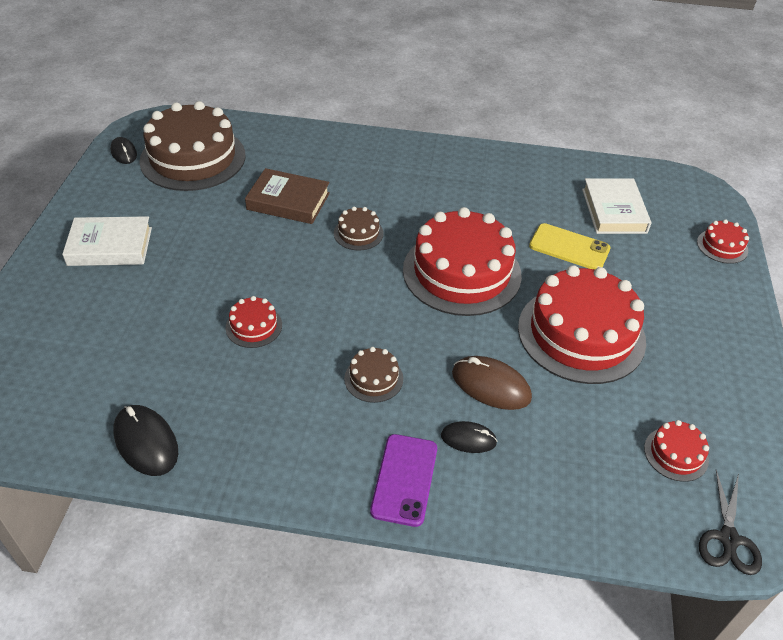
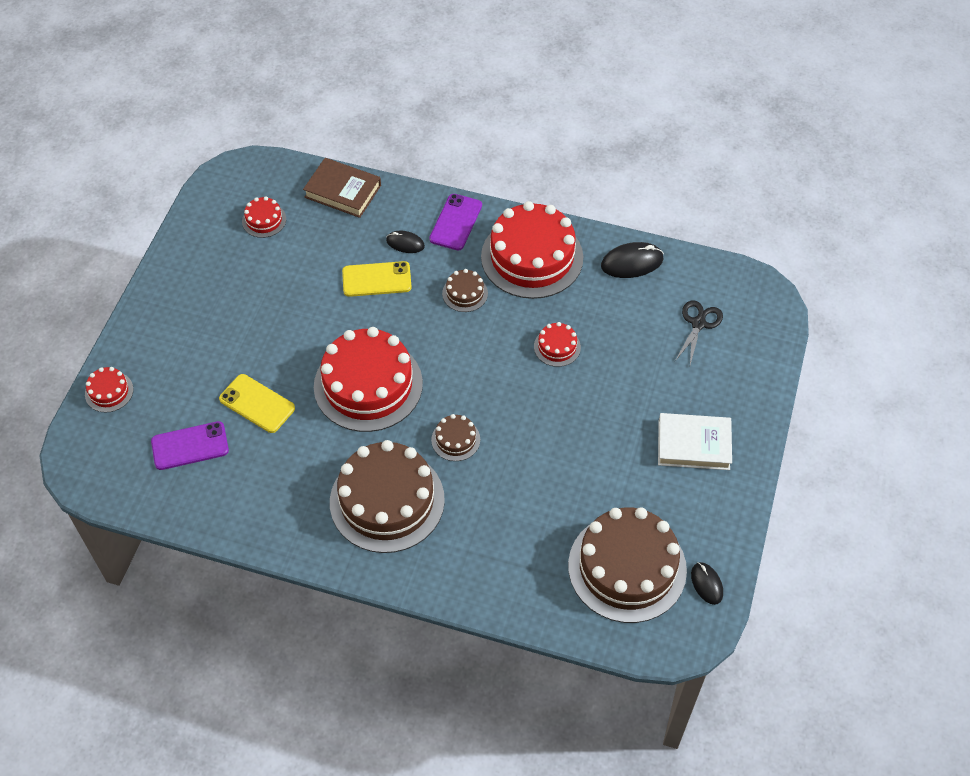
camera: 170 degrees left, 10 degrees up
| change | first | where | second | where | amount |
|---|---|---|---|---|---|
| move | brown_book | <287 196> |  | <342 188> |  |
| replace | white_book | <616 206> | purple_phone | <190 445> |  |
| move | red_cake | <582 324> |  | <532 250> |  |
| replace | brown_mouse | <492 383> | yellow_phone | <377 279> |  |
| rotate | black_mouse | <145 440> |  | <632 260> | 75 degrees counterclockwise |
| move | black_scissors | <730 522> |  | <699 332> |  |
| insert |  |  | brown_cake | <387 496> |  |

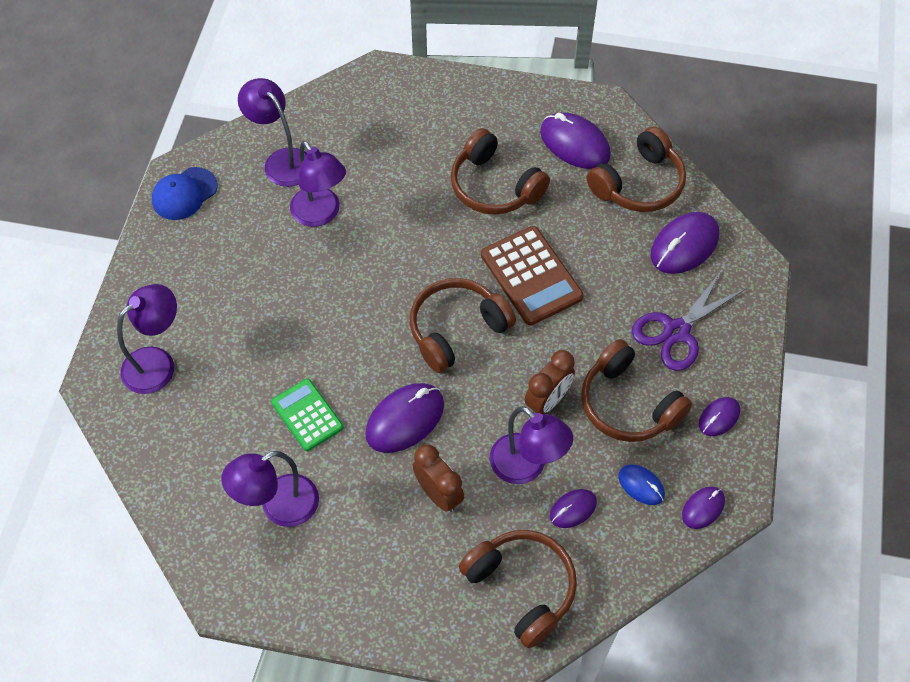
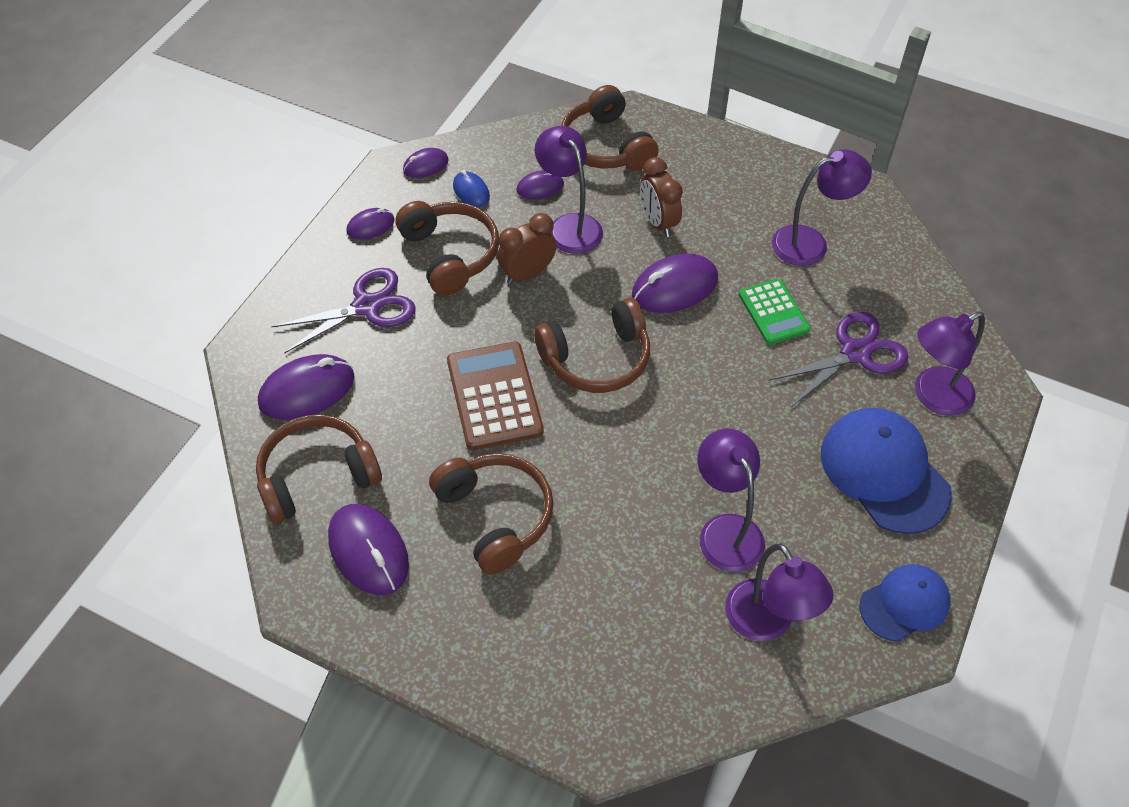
camera: 165 degrees left, 5 degrees down
| change | first | where | second | where | amount |
|---|---|---|---|---|---|
| insert |  |  | purple_scissors | <838 359> |  |
| insert |  |  | blue_cap | <886 471> |  |

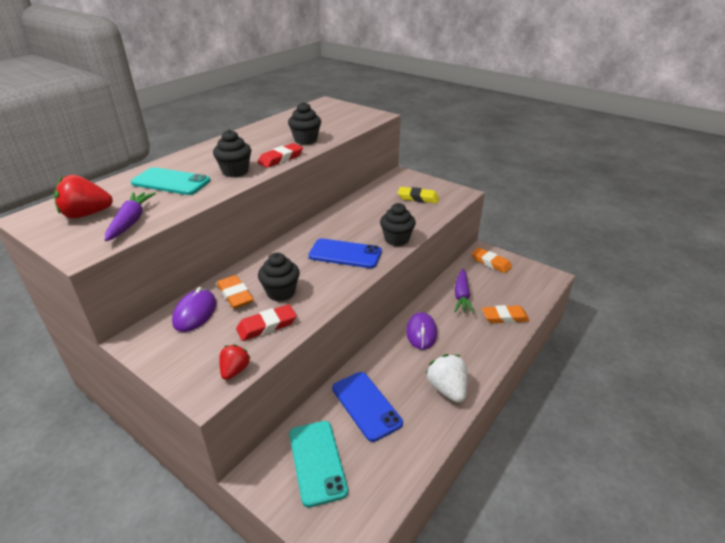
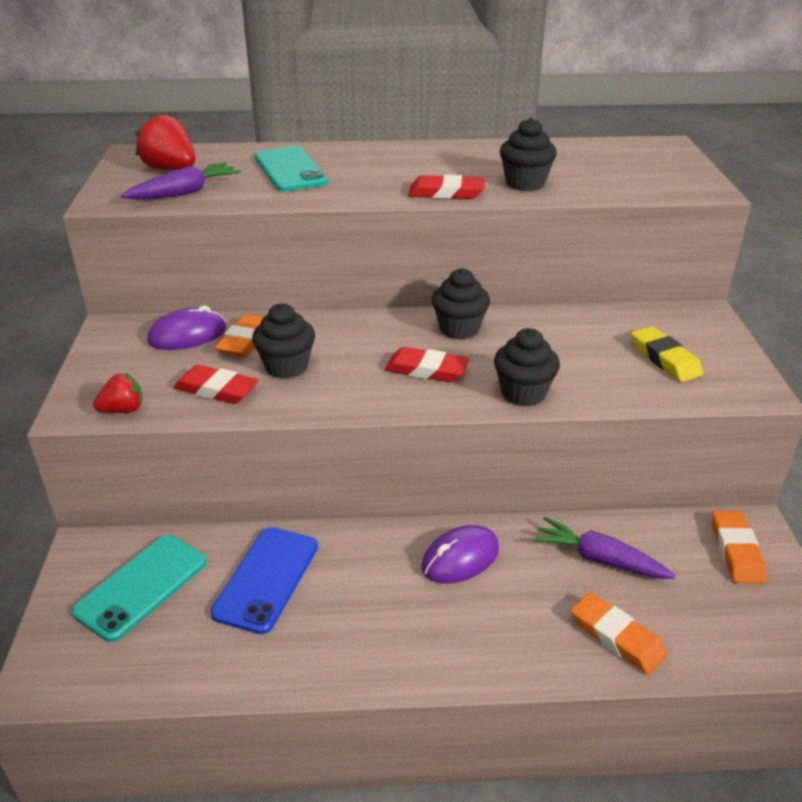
camera: 50 degrees right, 0 degrees up
| change | first | where | second | where | amount |
|---|---|---|---|---|---|
| move | black_cupcake | <232 153> |  | <461 304> |  |
| replace | blue_phone | <345 253> | red_eraser | <426 364> |  |
| rotate | purple_carrot | <464 291> |  | <604 548> | 60 degrees clockwise |
| delete | white_strawberry | <446 378> |  |  |  |

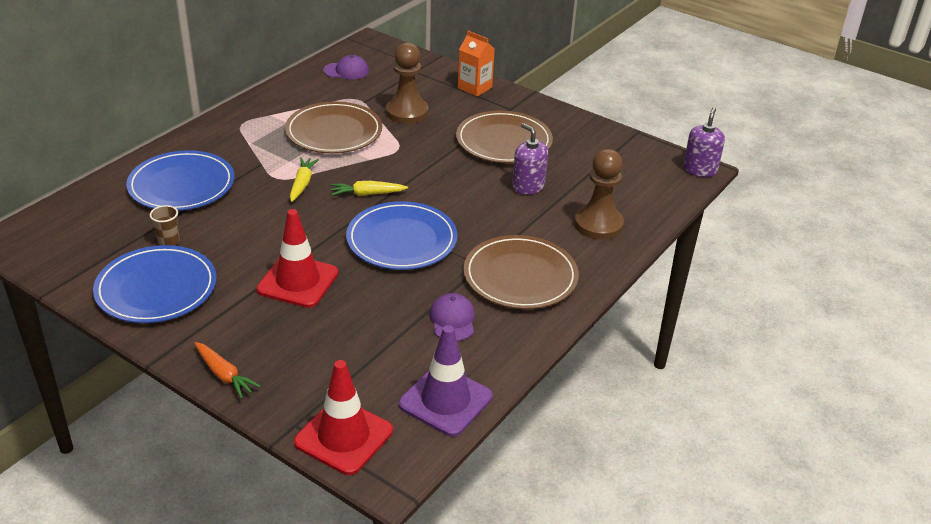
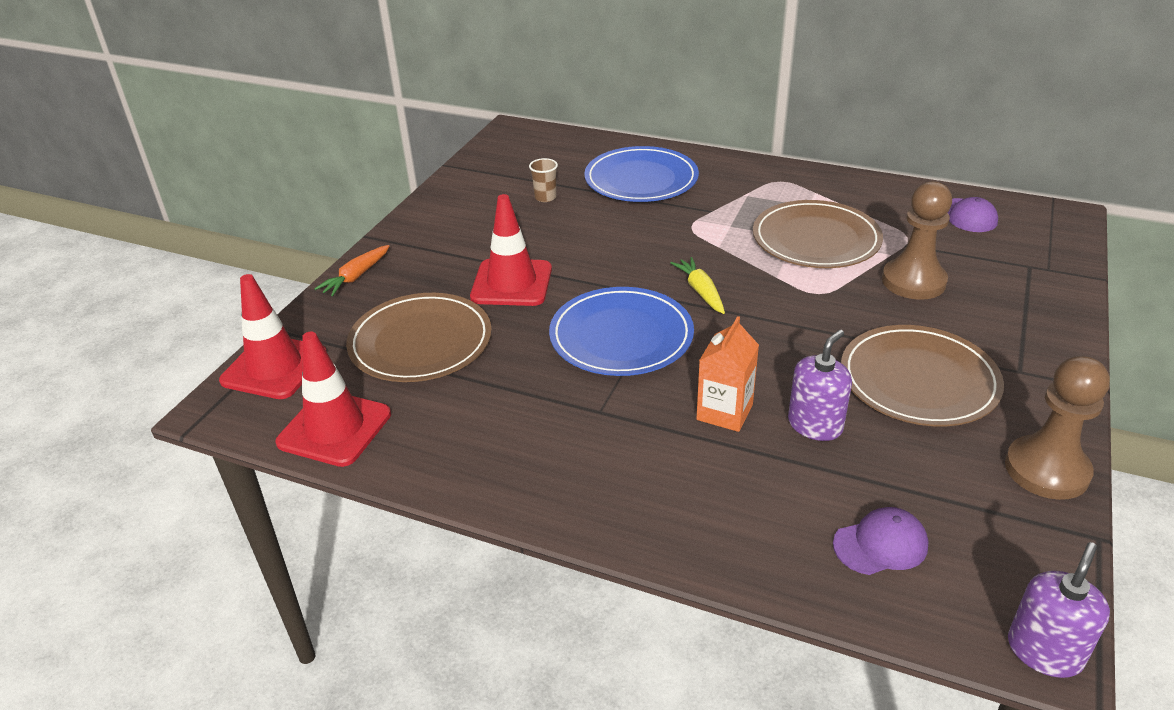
camera: 80 degrees right, 0 degrees up
| change | first | where | second | where | amount |
|---|---|---|---|---|---|
| move | orange_carton | <476 63> |  | <727 374> |  |
| rotate | purple_soap_dispenser | <704 142> |  | <1059 610> | 60 degrees counterclockwise |
| move | brown_pawn | <599 194> |  | <1057 428> |  |
| delete | yellow_carrot | <304 179> |  |  |  |
| move | brown_plate | <521 272> |  | <419 337> |  |
| delete | blue_plate | <154 284> |  |  |  |
| move | purple_cap | <452 317> |  | <881 541> |  |
| recolor | purple_traffic_cone | <445 381> | red_traffic_cone | <333 399> |  |

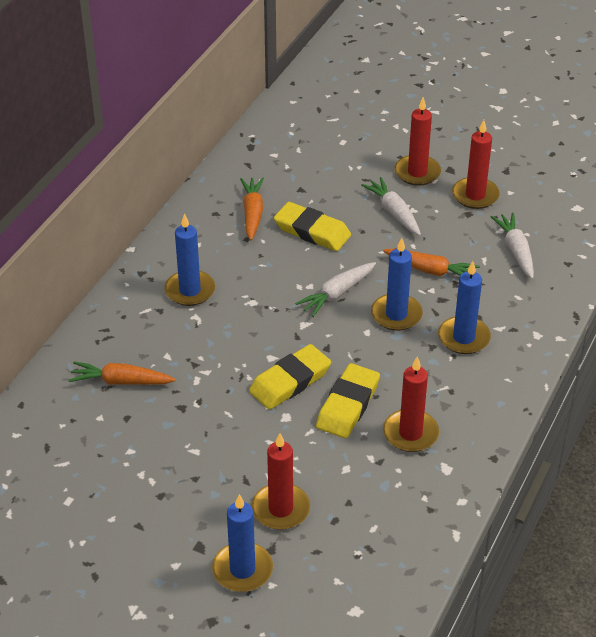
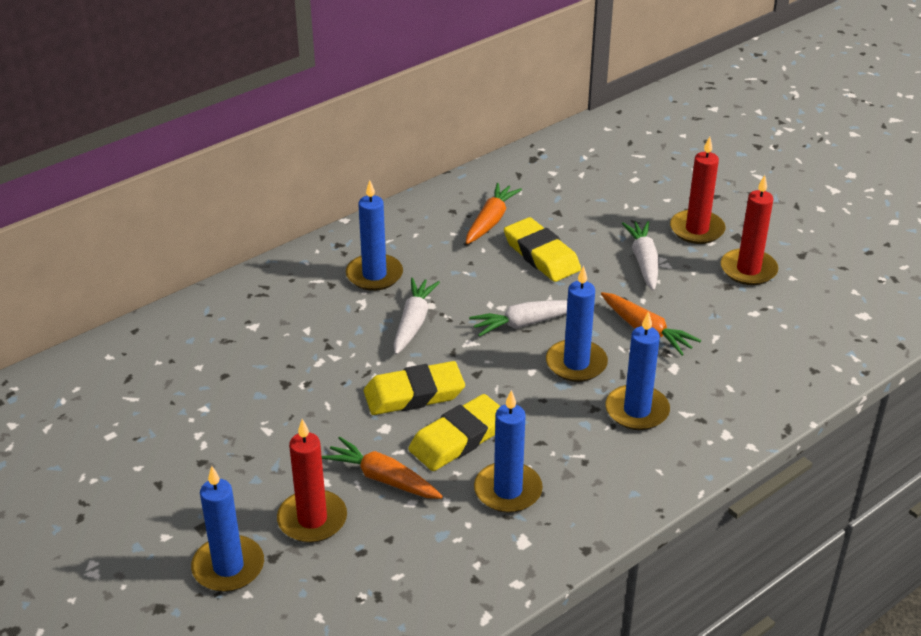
camera: 25 degrees right, 5 degrees down
| change | first | where | second | where | amount |
|---|---|---|---|---|---|
| move | white_carrot | <512 245> |  | <416 316> |  |
| recolor | red_candle | <411 404> | blue_candle | <508 451> |  |
| move | orange_carrot | <122 373> |  | <382 468> |  |

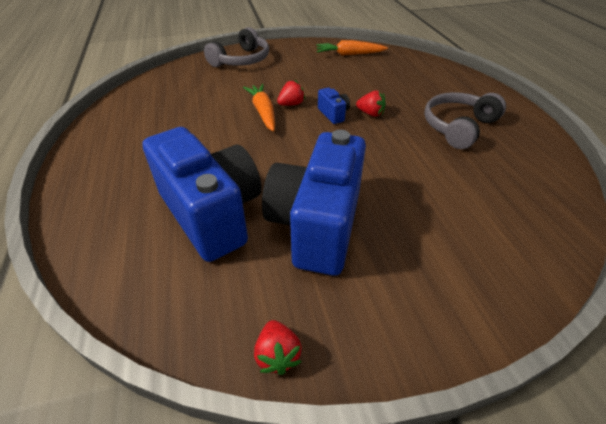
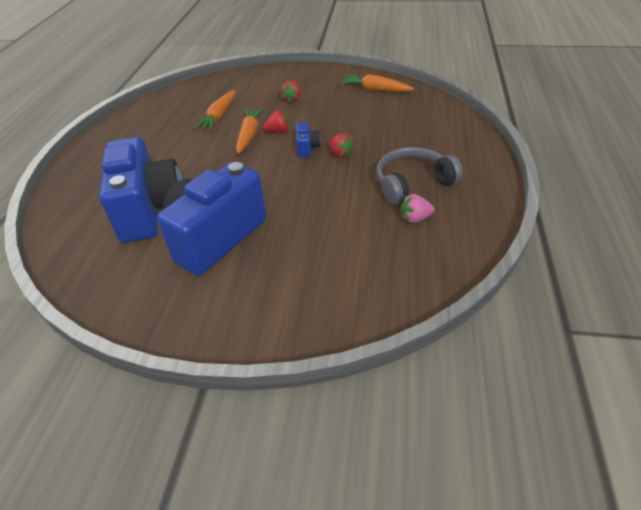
camera: 25 degrees right, 0 degrees up
| change | first | where | second | where | amount |
|---|---|---|---|---|---|
| delete | grey_headphones | <236 47> |  |  |  |
| move | red_strawberry | <278 347> |  | <290 92> |  |
| insert |  |  | orange_carrot | <214 110> |  |
| insert |  |  | pink_strawberry | <418 208> |  |

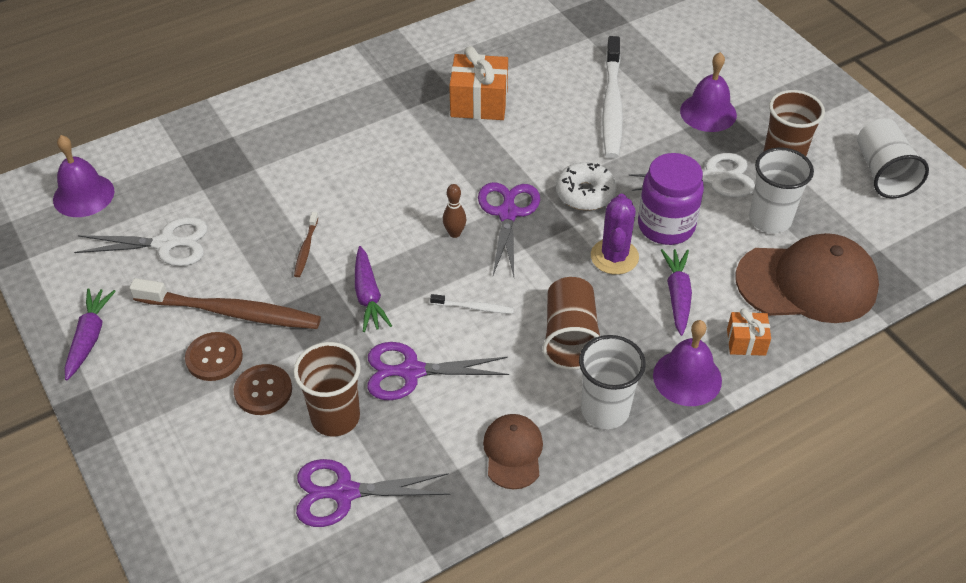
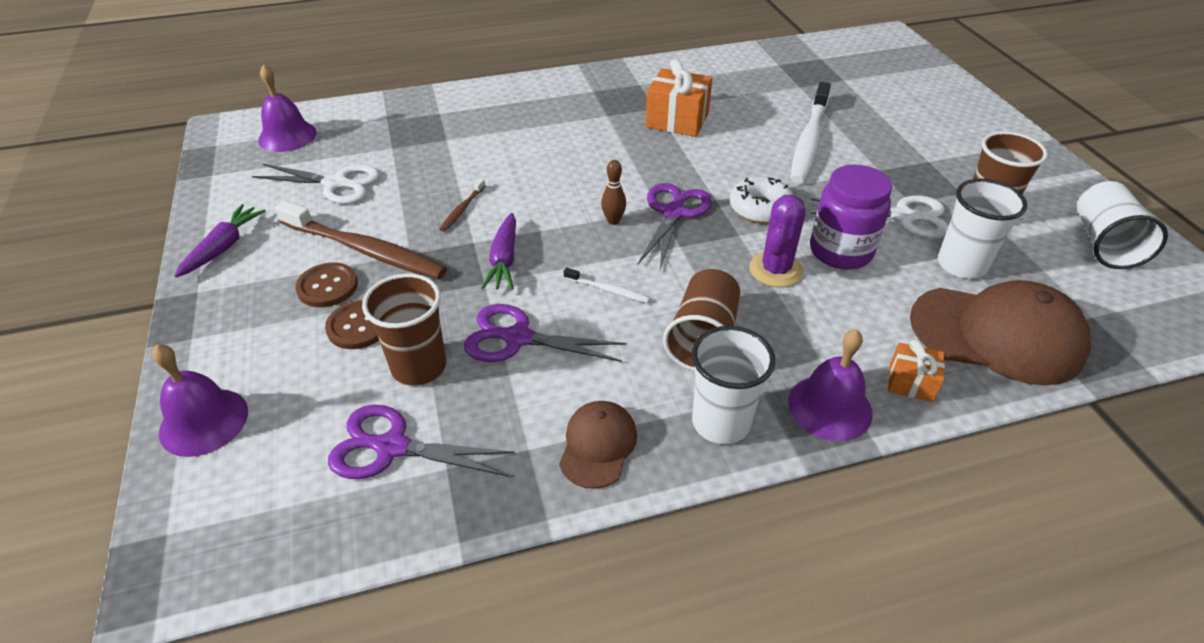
camera: 15 degrees right, 5 degrees down
| change | first | where | second | where | amount |
|---|---|---|---|---|---|
| move | purple_bell | <708 92> |  | <200 400> |  |
| delete | purple_carrot | <676 292> |  |  |  |

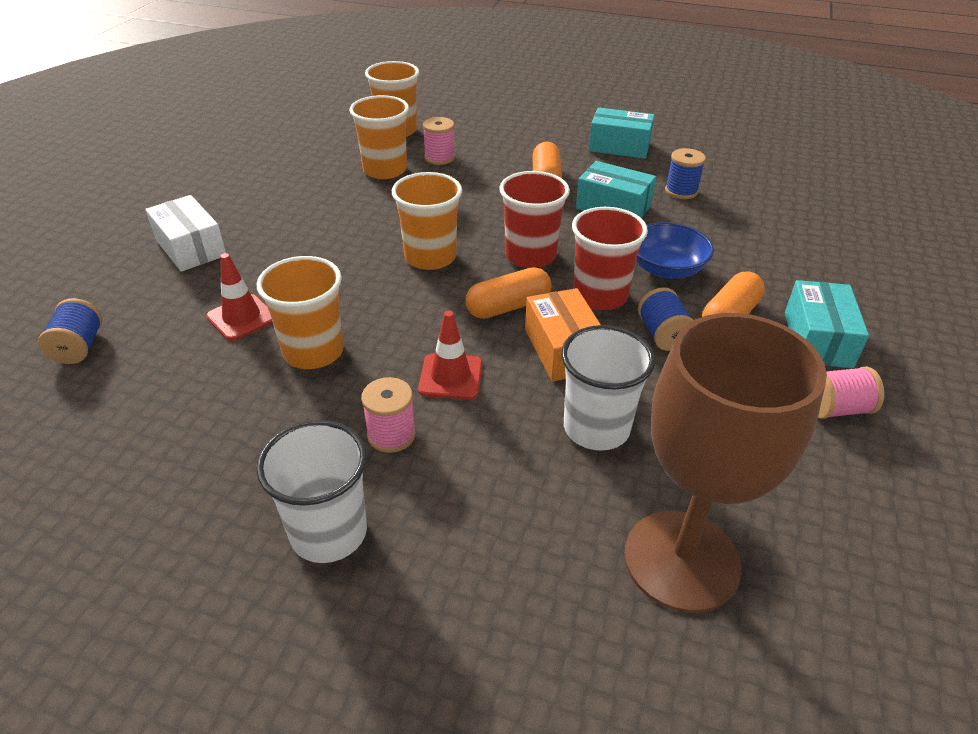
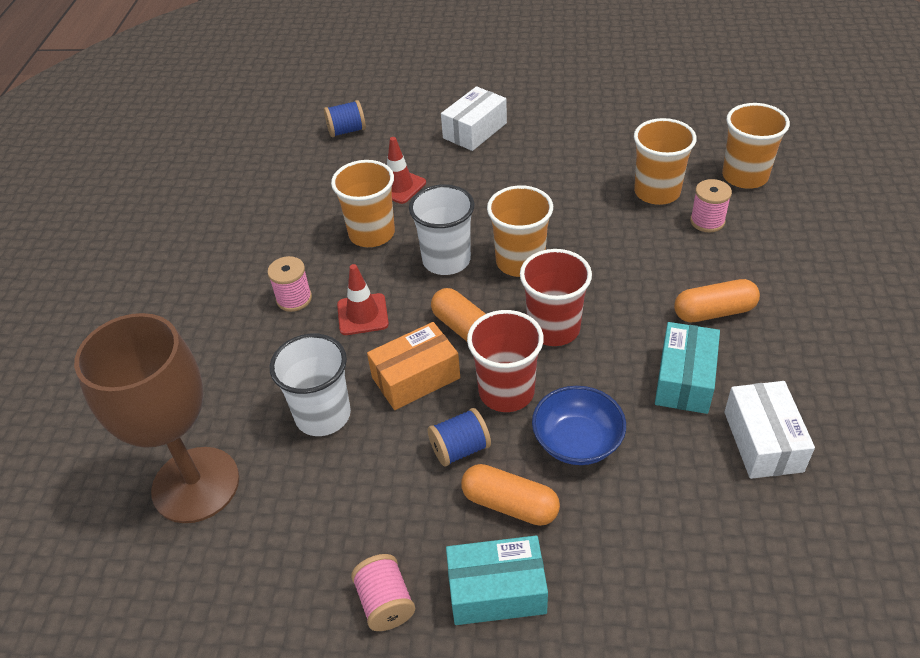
camera: 80 degrees right, 5 degrees up
| change | first | where | second | where | amount |
|---|---|---|---|---|---|
| delete | turquoise_box | <622 133> |  |  |  |
| replace | blue_spool | <685 173> | white_box | <769 430> |  |
| move | white_cup | <311 491> |  | <442 229> |  |

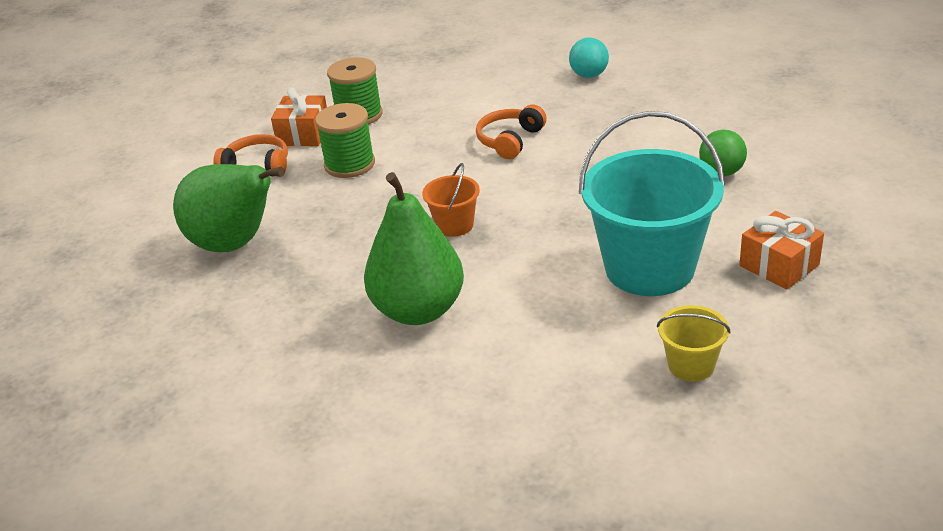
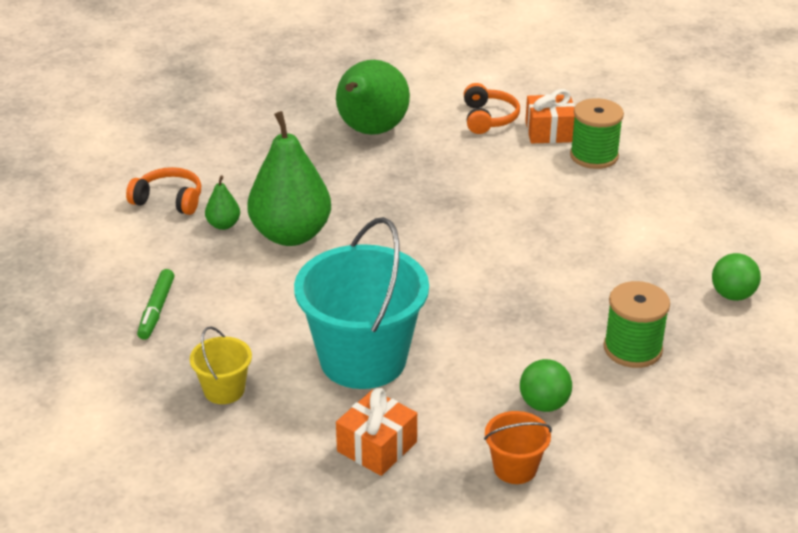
camera: 75 degrees right, 0 degrees up
| change | first | where | second | where | amount |
|---|---|---|---|---|---|
| recolor | turquoise_ball | <589 58> | green_ball | <736 277> |  |
| move | green_spool | <345 140> |  | <636 324> |  |
| move | orange_headphones | <511 132> |  | <163 191> |  |
| move | orange_bucket | <451 200> |  | <518 447> |  |
| insert |  |  | green_pear | <222 202> |  |
| insert |  |  | green_marker | <155 304> |  |

